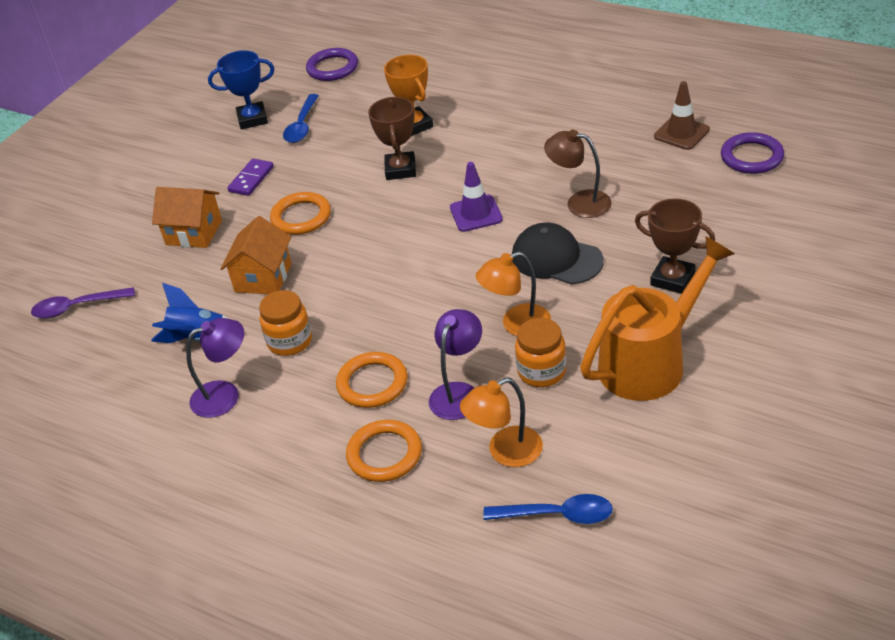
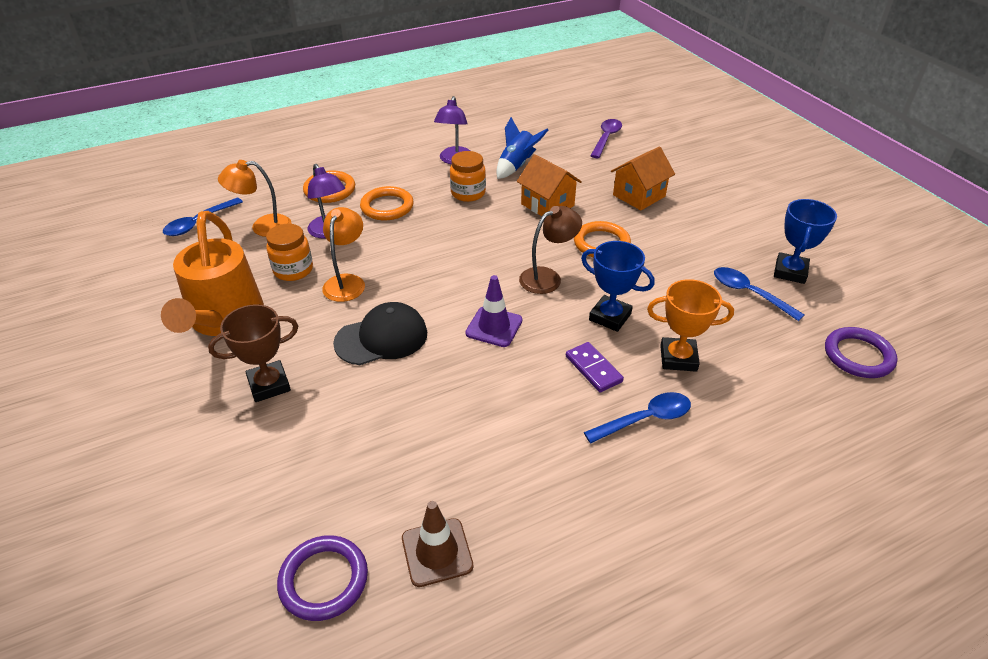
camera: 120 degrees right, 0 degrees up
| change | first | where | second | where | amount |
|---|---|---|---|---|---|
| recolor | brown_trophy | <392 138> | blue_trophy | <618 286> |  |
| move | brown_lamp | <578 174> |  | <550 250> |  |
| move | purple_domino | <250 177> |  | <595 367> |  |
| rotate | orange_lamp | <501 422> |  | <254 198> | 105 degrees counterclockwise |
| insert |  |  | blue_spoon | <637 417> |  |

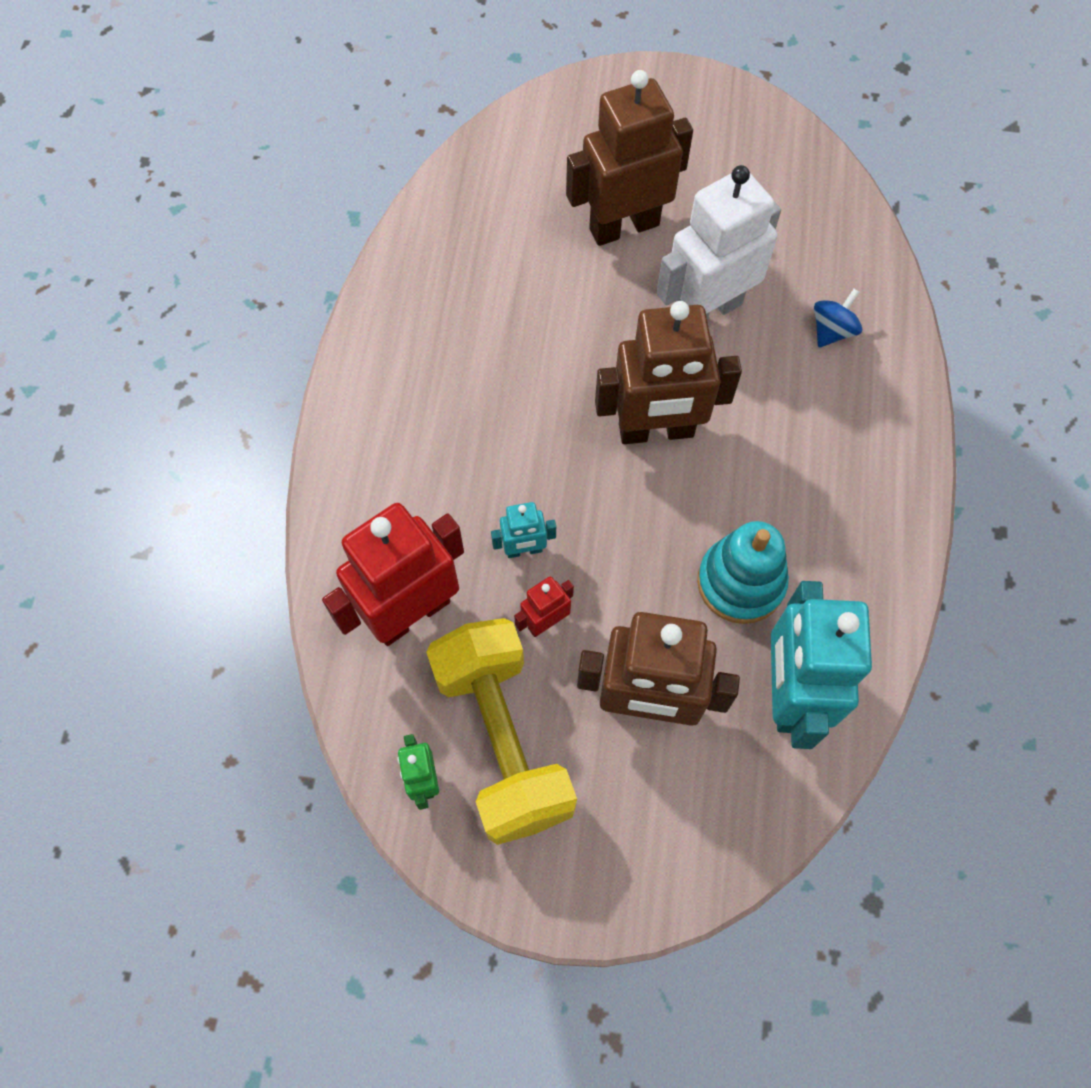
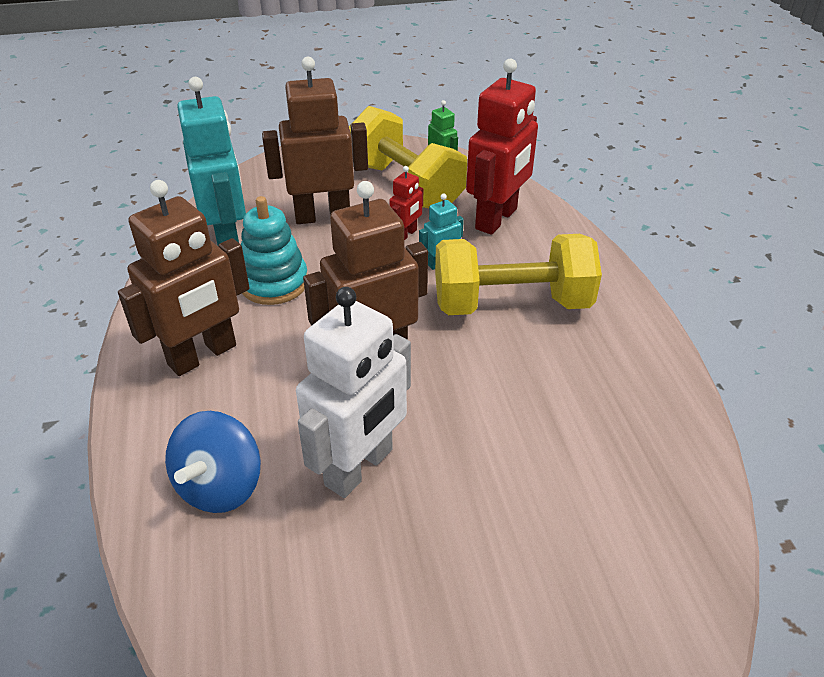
camera: 160 degrees right, 25 degrees down
| change | first | where | second | where | amount |
|---|---|---|---|---|---|
| move | brown_robot | <629 158> |  | <184 278> |  |
| resize | blue_spinning_top | <838 318> |  | <213 462> | x1.66 |
| insert |  |  | yellow_dumbbell | <518 274> |  |

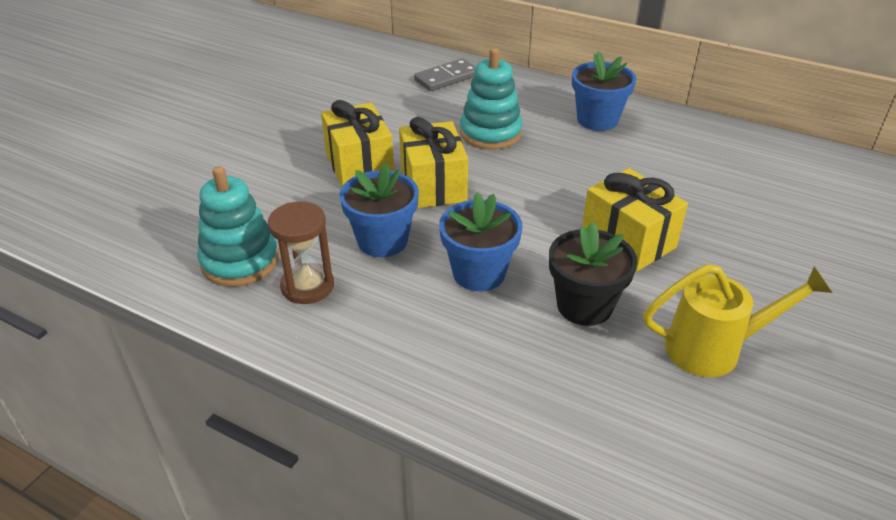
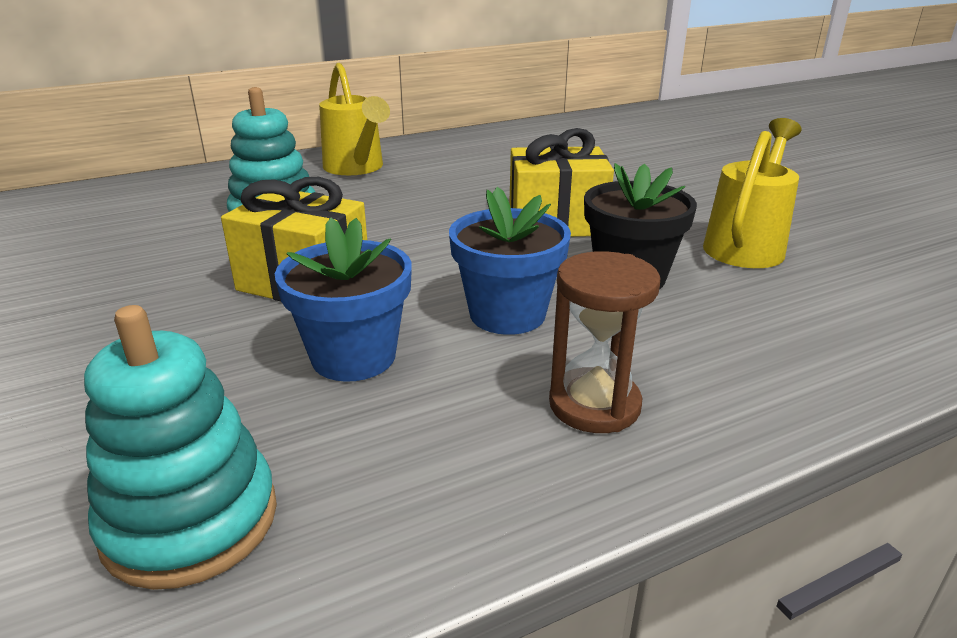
camera: 55 degrees left, 10 degrees down
| change | first | where | second | where | amount |
|---|---|---|---|---|---|
| replace | blue_flower_pot | <604 91> | yellow_watering_can | <354 119> |  |
| delete | grey_domino | <445 75> |  |  |  |
| delete | yellow_gift | <357 143> |  |  |  |
| move | brown_hourglass | <301 253> |  | <604 342> |  |

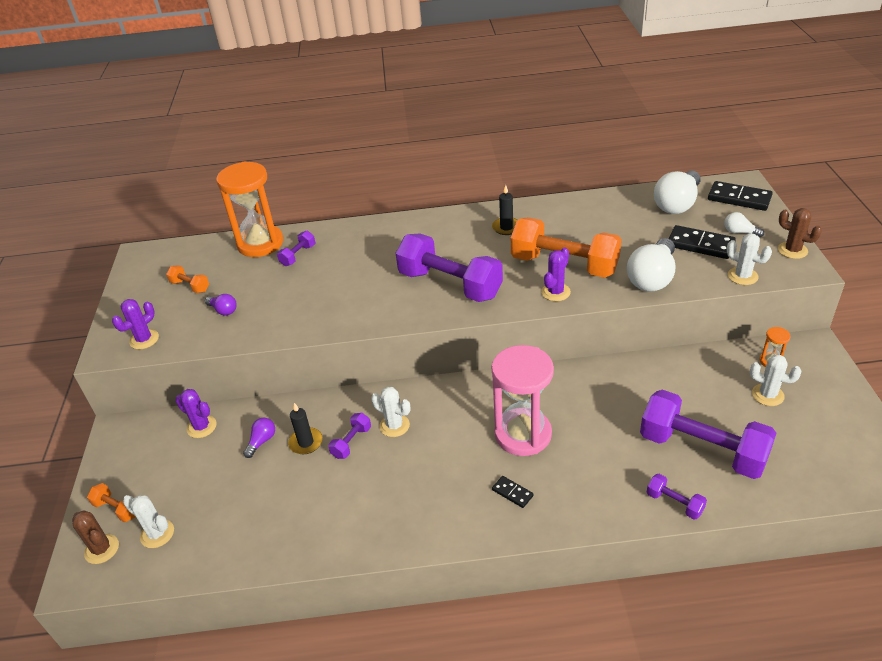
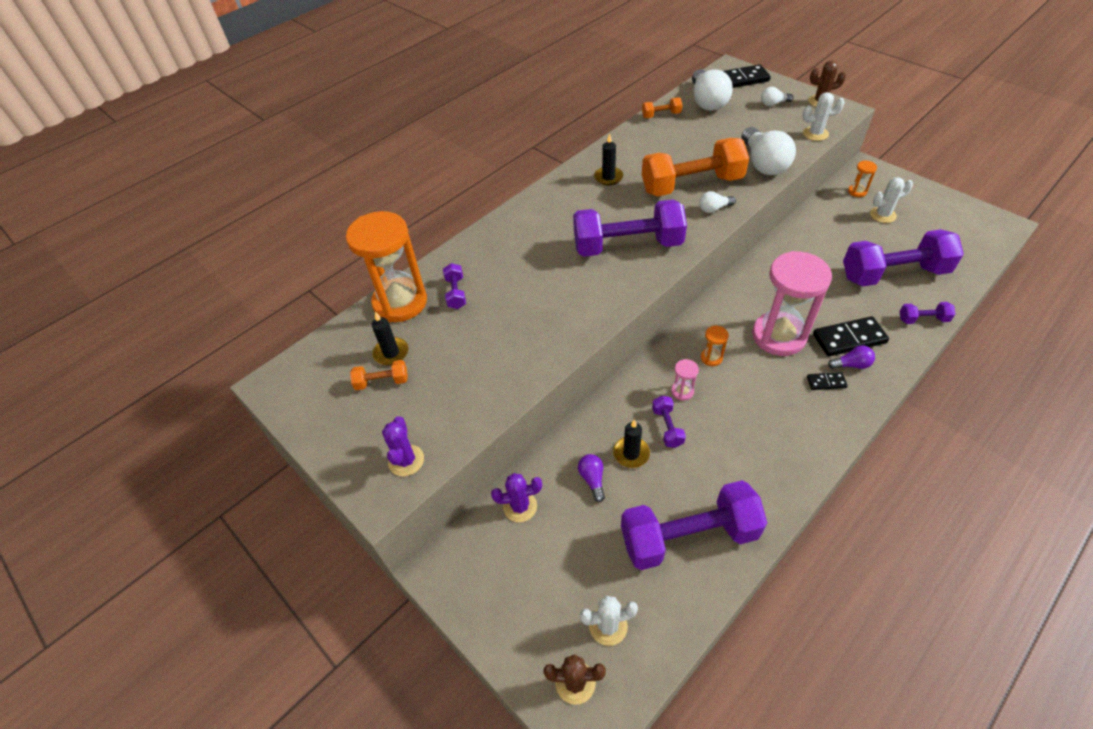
camera: 40 degrees left, 10 degrees up
| change | first | where | second | where | amount |
|---|---|---|---|---|---|
| move | black_domino | <702 242> |  | <851 336> |  |
| replace | purple_cactus | <556 274> | white_light_bulb | <717 202> |  |
| move | purple_light_bulb | <221 305> |  | <851 357> |  |
| replace | white_cactus | <391 412> | pink_hourglass | <685 380> |  |
| move | orange_dumbbell | <111 502> |  | <662 107> |  |
| insert |  |  | black_candle | <390 338> |  |
| insert |  |  | orange_hourglass | <715 346> |  |
| insert |  |  | purple_dumbbell | <694 525> |  |

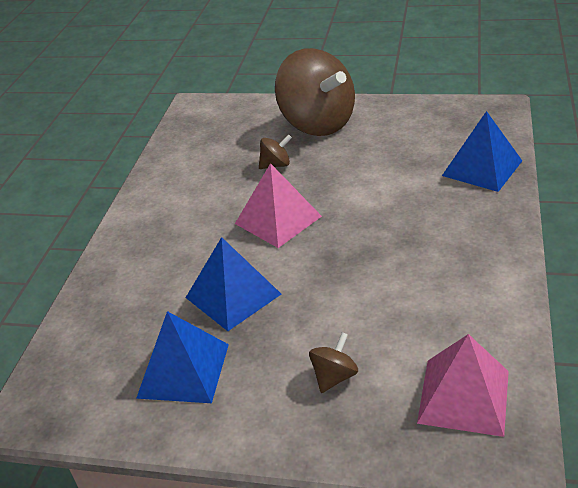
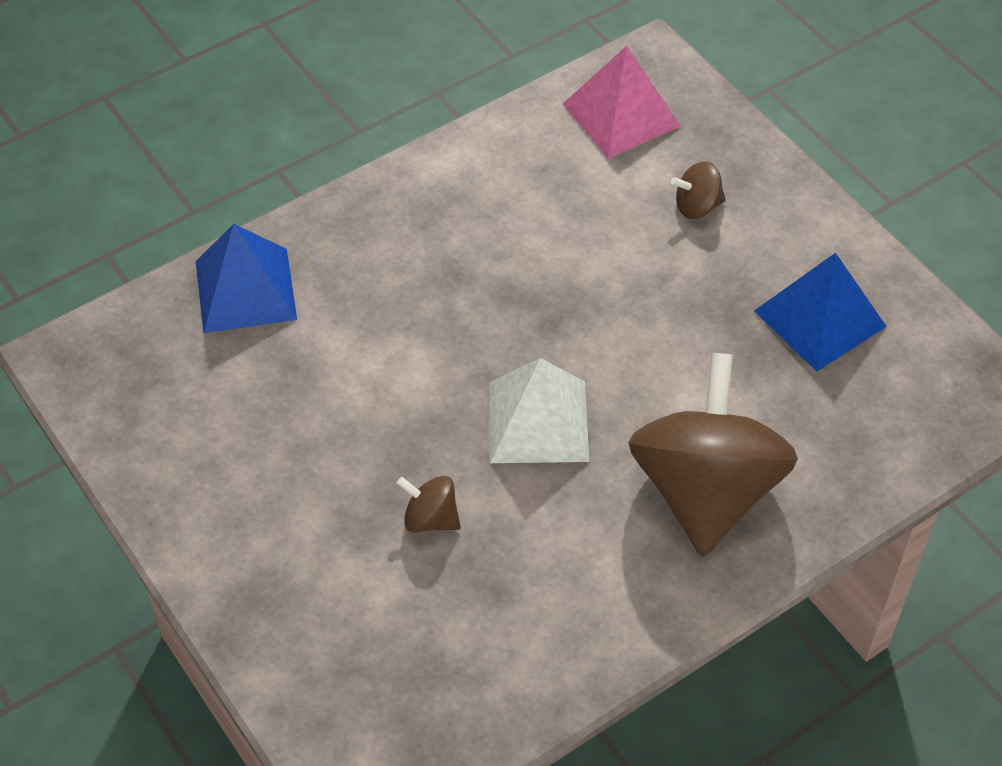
camera: 140 degrees left, 15 degrees up
| change | first | where | second | where | amount |
|---|---|---|---|---|---|
| move | brown_spinning_top | <315 92> |  | <713 454> |  |
| recolor | pink_pyramid | <278 205> | white_pyramid | <539 410> |  |
| delete | blue_pyramid | <233 284> |  |  |  |

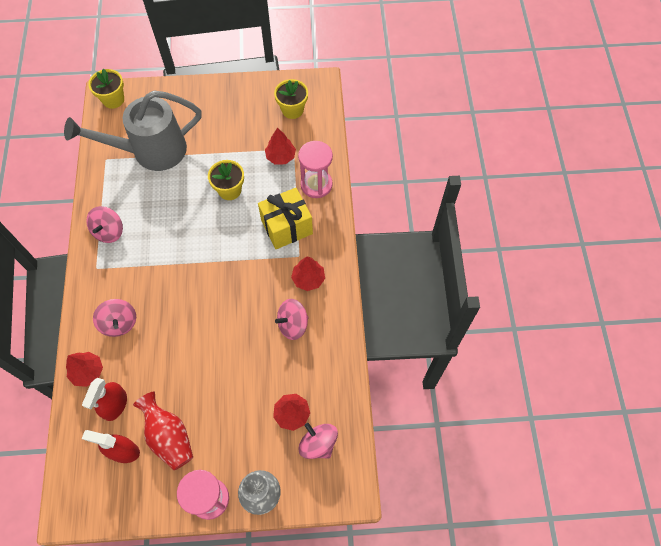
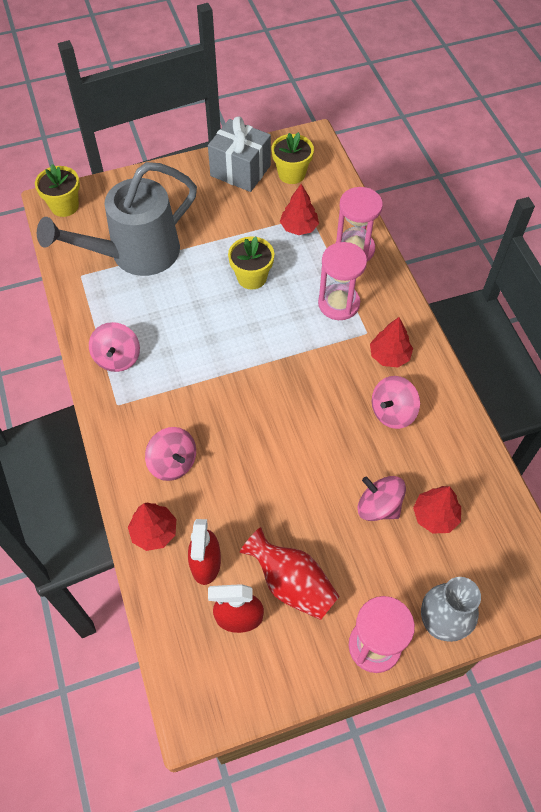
camera: 15 degrees left, 5 degrees down
| change | first | where | second | where | amount |
|---|---|---|---|---|---|
| replace | yellow_gift | <285 218> | pink_hourglass | <342 281> |  |
| move | pink_spinning_top | <318 441> |  | <381 498> |  |
| insert |  |  | grey_gift | <239 154> |  |

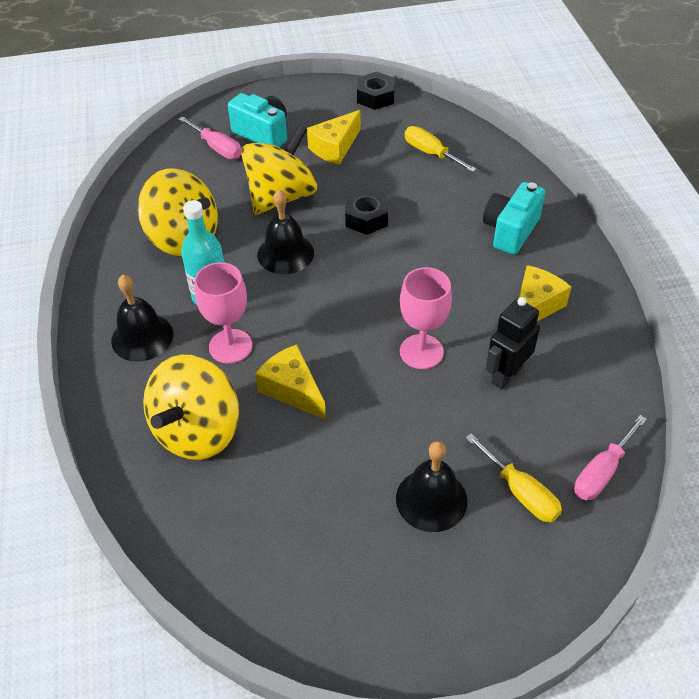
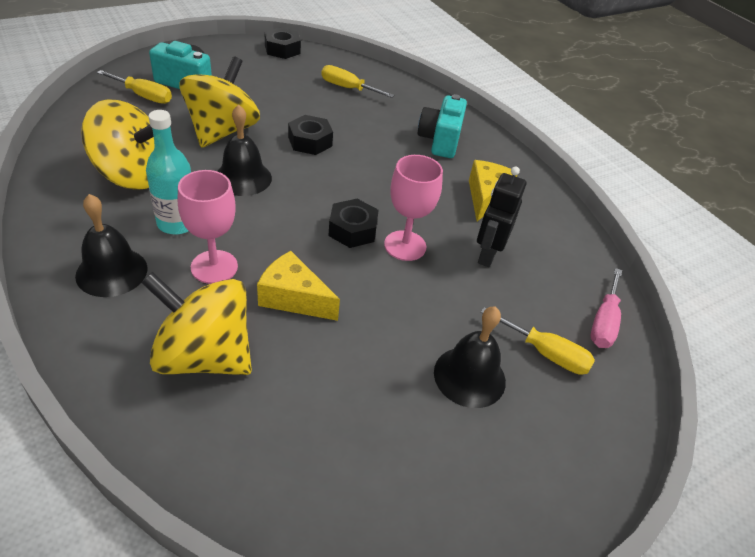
camera: 25 degrees left, 5 degrees down
| change | first | where | second | where | amount |
|---|---|---|---|---|---|
| delete | yellow_cheese | <334 137> |  |  |  |
| recolor | pink_screwdriver | <209 137> | yellow_screwdriver | <134 87> |  |
| rotate | yellow_spinning_top | <191 407> |  | <196 323> | 105 degrees clockwise |
| insert |  |  | black_nut | <353 223> |  |

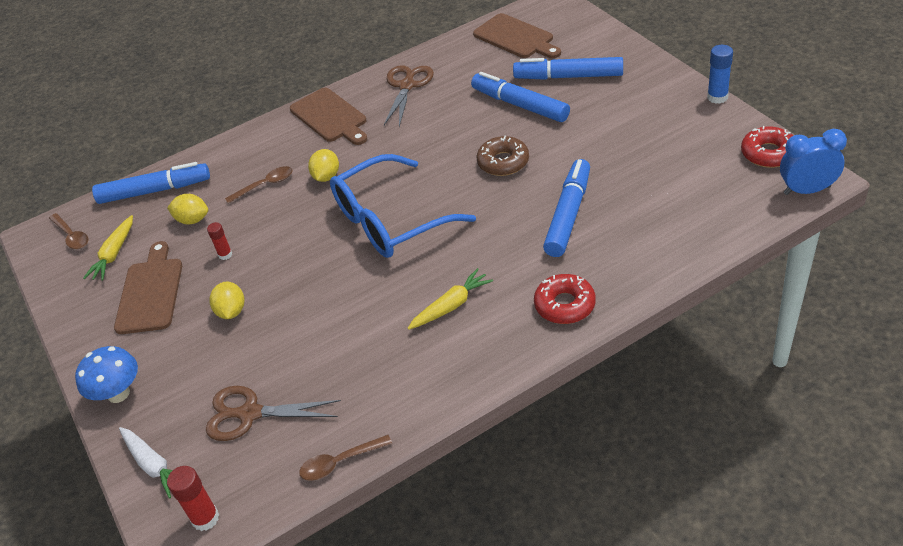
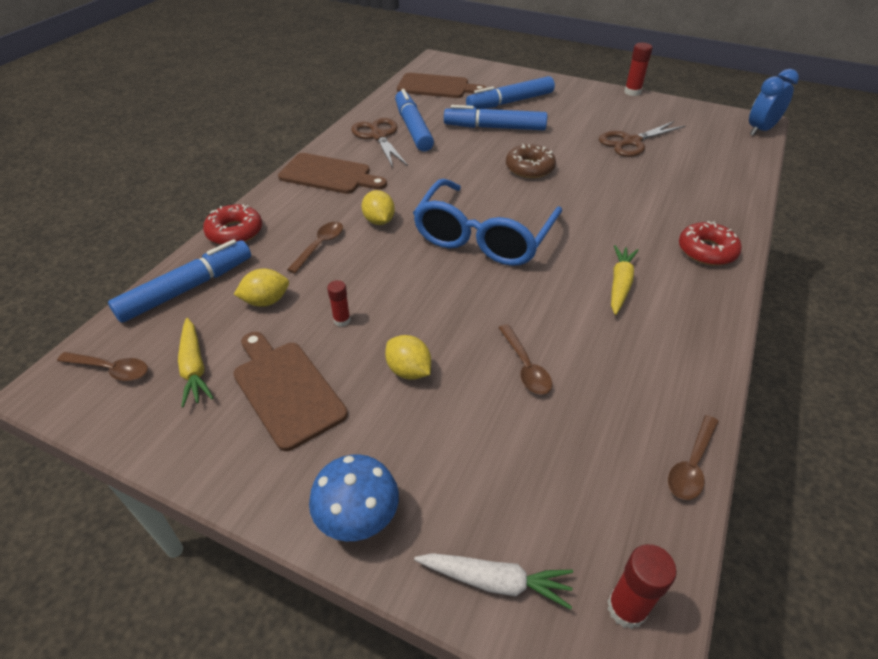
camera: 40 degrees left, 0 degrees up
| change | first | where | second | where | amount |
|---|---|---|---|---|---|
| recolor | blue_glue_stick | <720 74> | red_glue_stick | <638 69> |  |
| move | red_donut | <767 147> |  | <232 224> |  |
| move | blue_marker | <566 208> |  | <414 120> |  |
| move | brown_scissors | <273 413> |  | <642 139> |  |
| insert |  |  | brown_spoon | <525 359> |  |

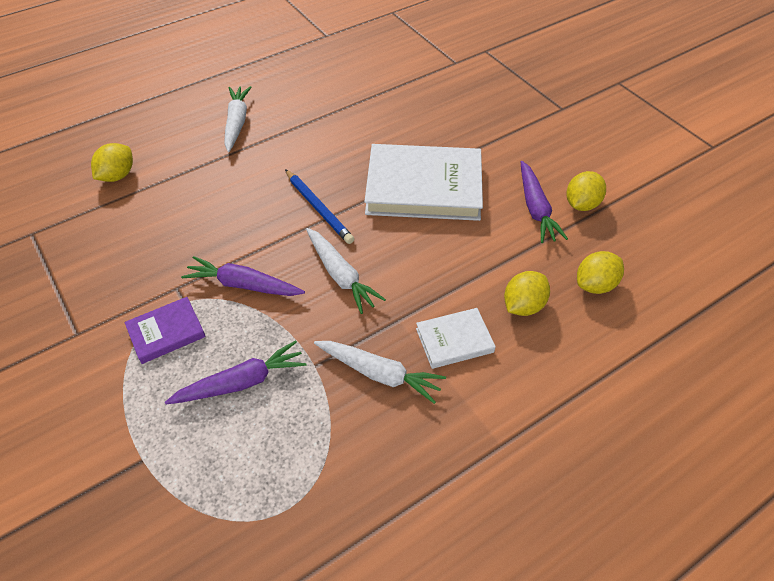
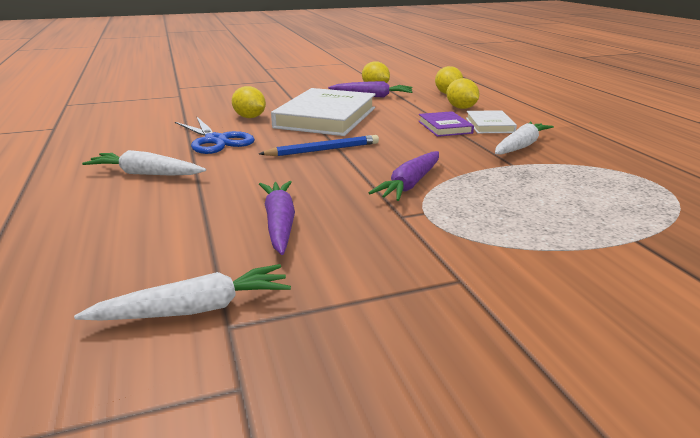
camera: 75 degrees left, 25 degrees down
| change | first | where | second | where | amount |
|---|---|---|---|---|---|
| move | yellow_lemon | <112 162> |  | <249 102> |  |
| move | white_carrot | <346 271> |  | <182 292> |  |
| move | purple_book | <165 330> |  | <446 124> |  |
| move | purple_carrot | <235 372> |  | <277 218> |  |
| insert |  |  | blue_scissors | <215 135> |  |

